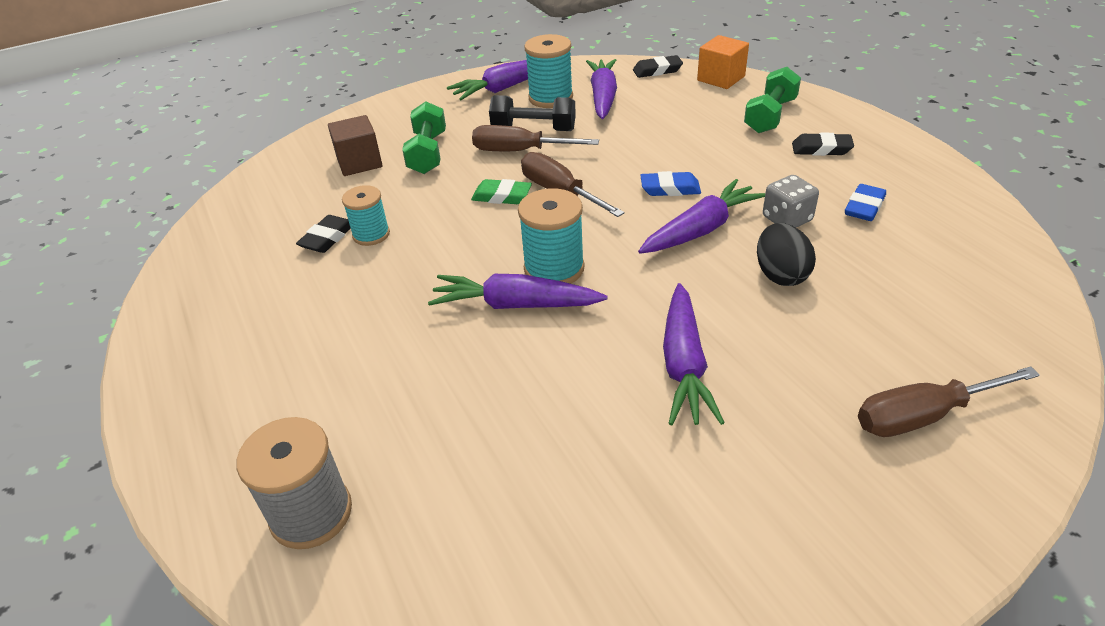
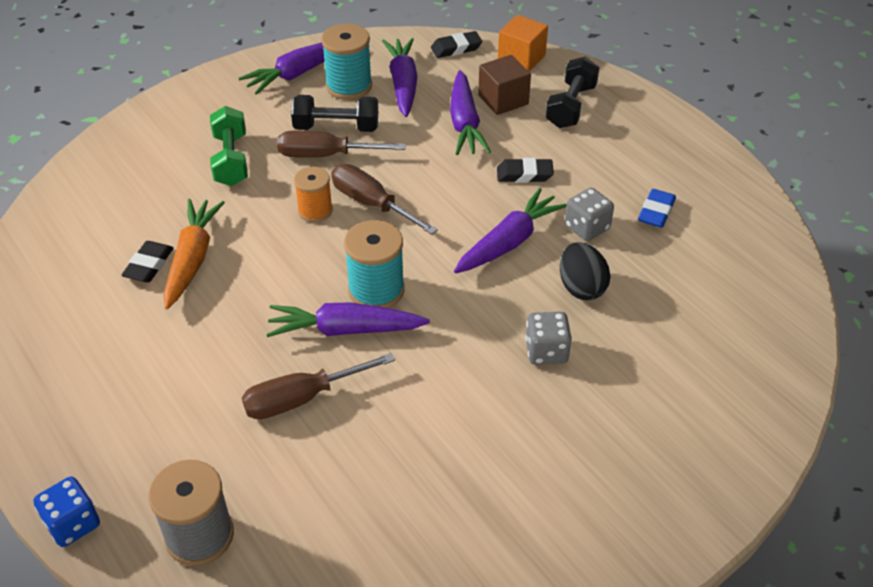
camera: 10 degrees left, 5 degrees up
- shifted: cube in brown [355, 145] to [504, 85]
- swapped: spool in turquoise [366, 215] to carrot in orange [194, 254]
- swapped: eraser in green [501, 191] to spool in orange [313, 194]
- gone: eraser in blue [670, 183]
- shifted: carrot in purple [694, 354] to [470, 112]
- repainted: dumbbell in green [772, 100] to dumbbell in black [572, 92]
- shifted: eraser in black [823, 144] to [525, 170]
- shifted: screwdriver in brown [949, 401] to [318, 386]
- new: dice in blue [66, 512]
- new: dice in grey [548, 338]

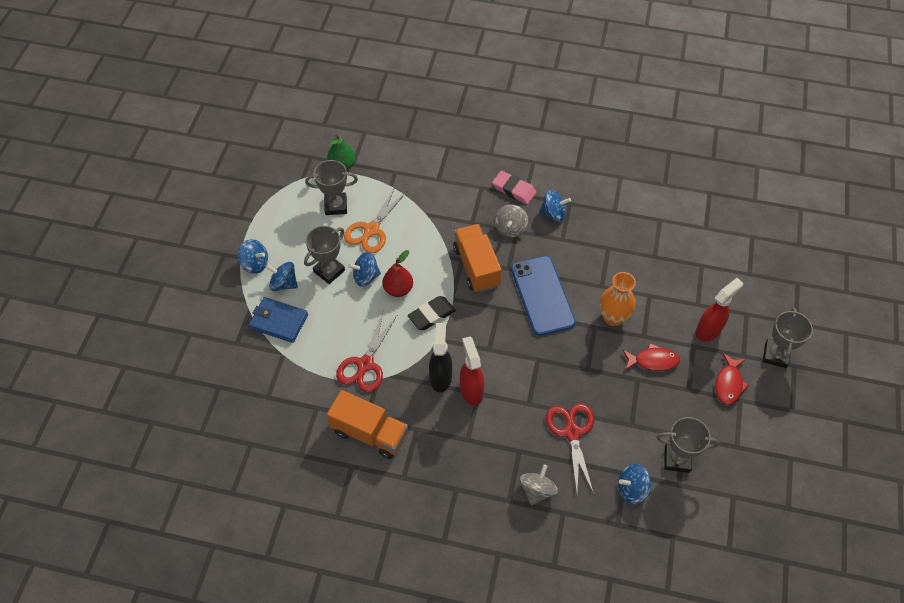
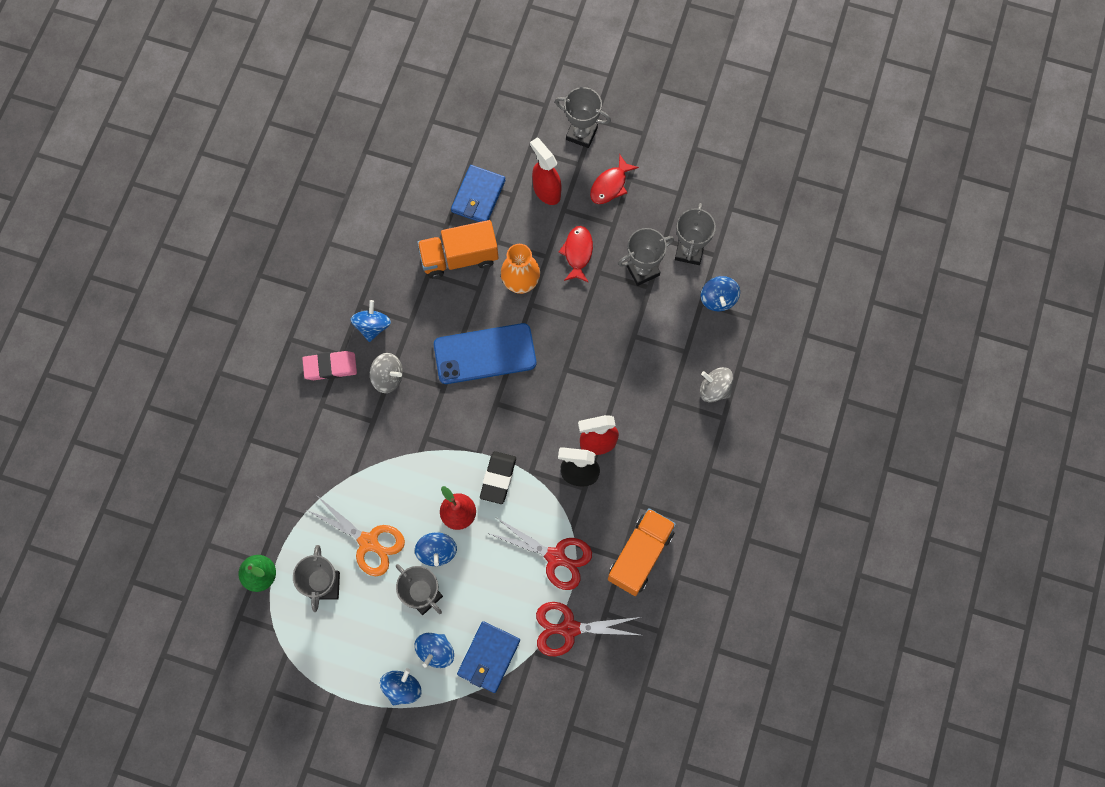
camera: 85 degrees left, 15 degrees up
- rotated: eraser in black [432, 313] = [498, 477] 45 degrees clockwise
- shifted: truck in orange [477, 258] to [458, 249]
- rotated: eraser in pink [514, 187] = [329, 365] 45 degrees clockwise
- shifted: scissors in red [570, 448] to [588, 629]
- rotated: fish in red [732, 379] = [614, 179] 105 degrees clockwise
- new: wallet in blue [478, 193]
- new: trophy in grey [646, 257]

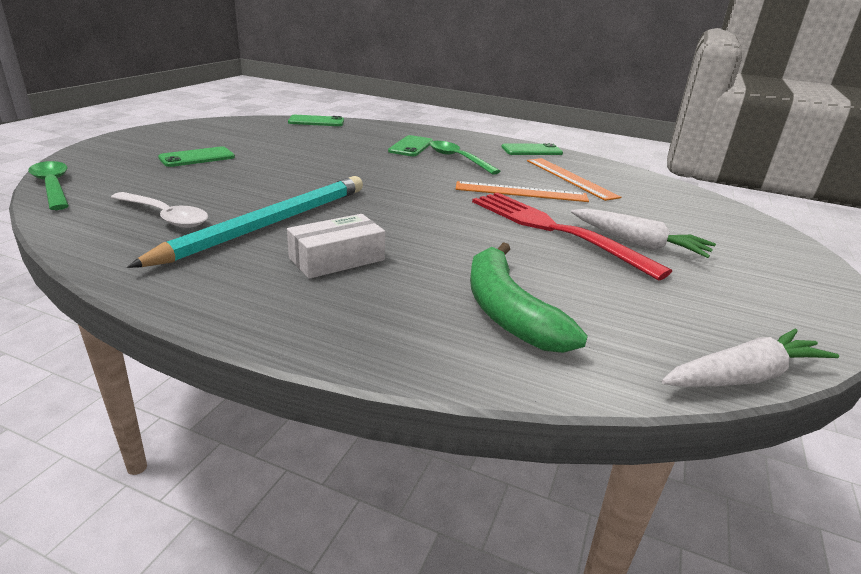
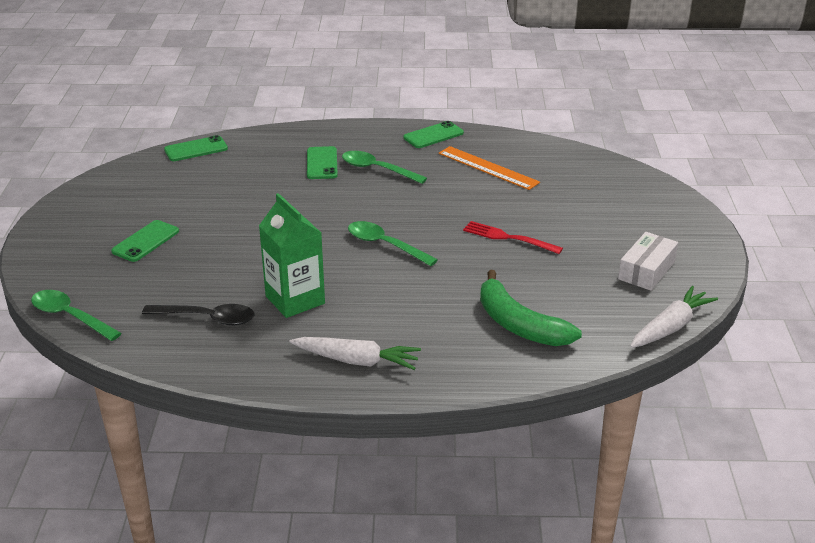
camera: 20 degrees left, 5 degrees up
- repainted: spoon in white [159, 210] to spoon in black [198, 314]
- swapped: pencil in turquoise [245, 222] to carton in green [292, 255]
- shifted: box in white [336, 246] to [648, 261]
- gone: ruler in orange [522, 191]
- scaled: fork in red [572, 236] = [513, 237] x0.56
- shifted: carrot in white [643, 233] to [355, 353]
- new: spoon in green [393, 243]

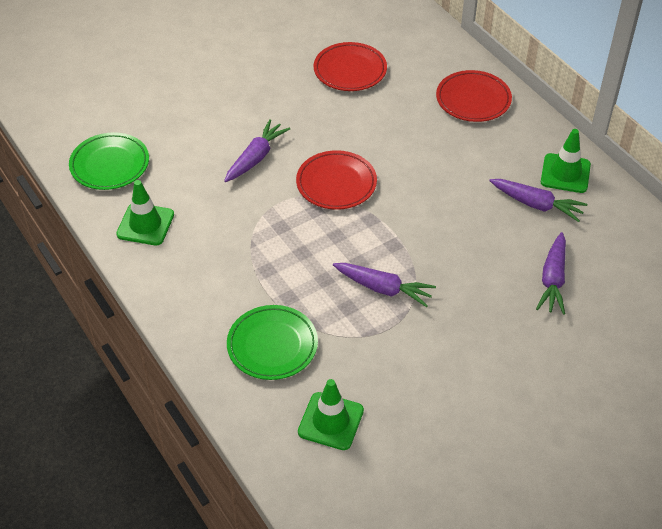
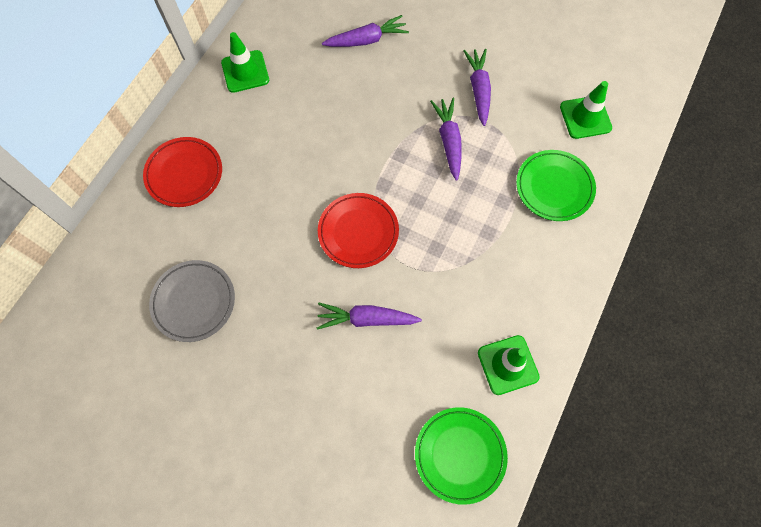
camera: 120 degrees left, 20 degrees up
- repainted: plate in red [350, 66] to plate in grey [192, 301]
- shifted: carrot in purple [538, 200] to [477, 87]

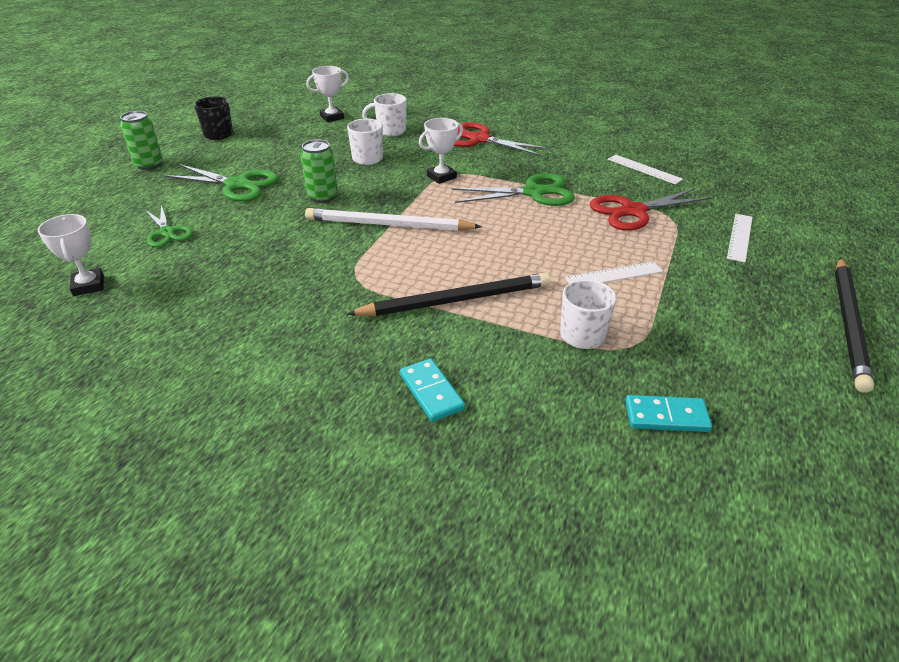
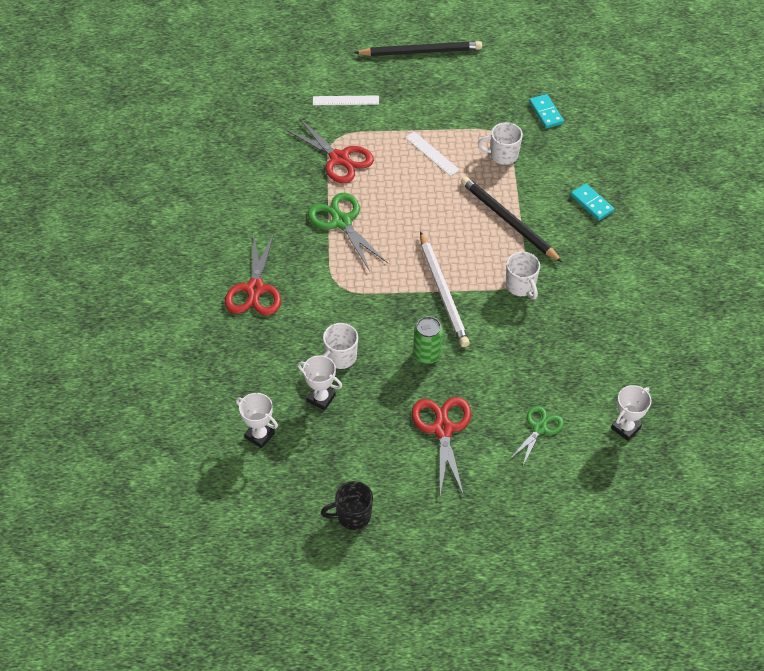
camera: 115 degrees left, 15 degrees up
- gone: can in green [141, 140]
- repainted: scissors in green [221, 183] to scissors in red [441, 446]
- shifted: mug in white [384, 114] to [523, 275]
- rotated: domino in turquoise [432, 390] = [592, 202] 75 degrees counterclockwise
- shifted: trophy in white [441, 151] to [319, 383]
- gone: ruler in white [645, 170]

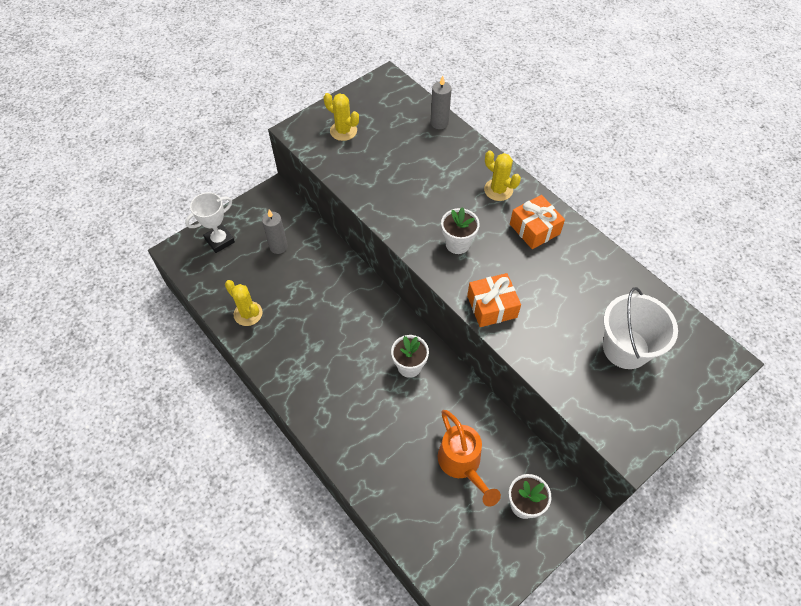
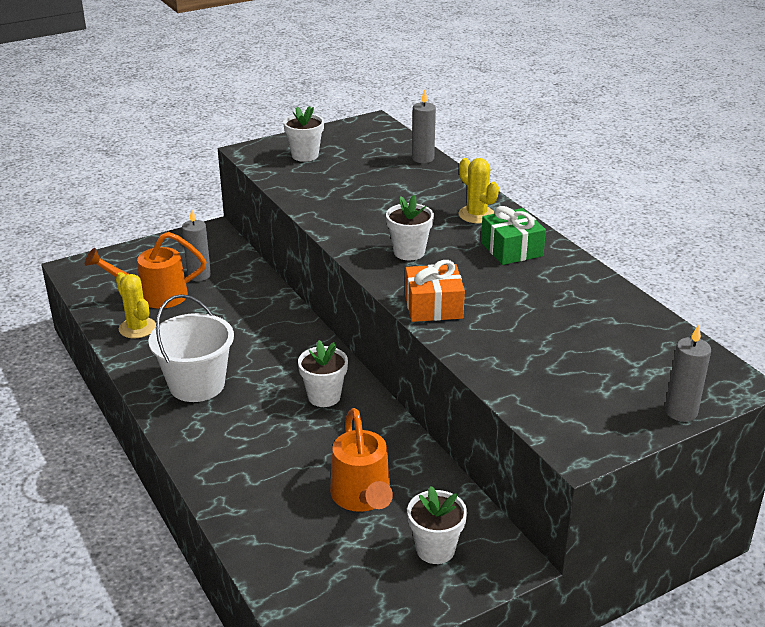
camera: 10 degrees right, 25 degrees down
- gone: trophy in white [210, 222]
- swapped: cactus in yellow [341, 117] to flower pot in white [303, 134]
- repainted: gift in orange [537, 222] to gift in green [513, 235]
- shifted: bucket in white [640, 328] to [191, 348]
- new: watering can in orange [145, 270]
- new: candle in grey [688, 373]

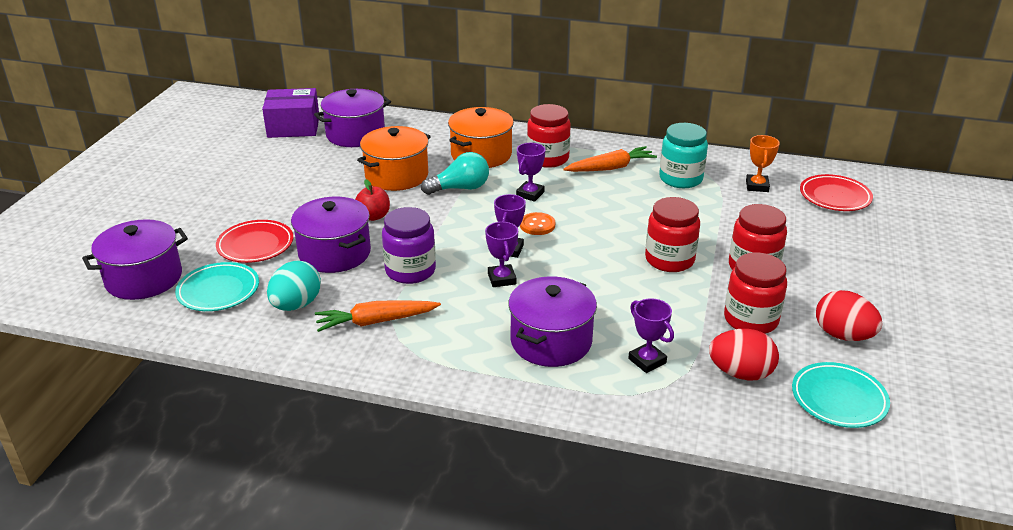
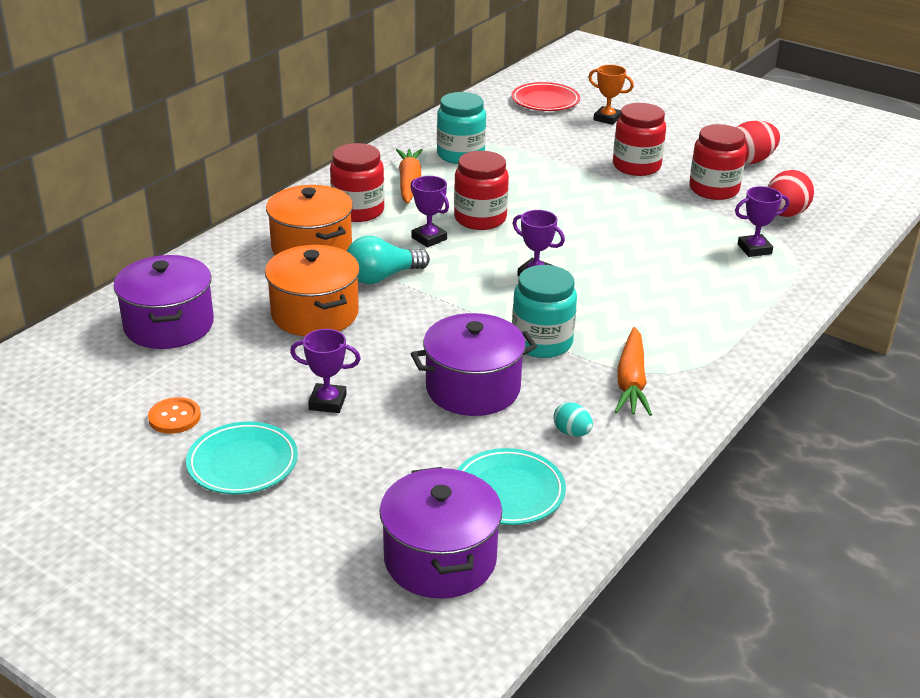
camera: 70 degrees left, 0 degrees up
- gone: plate in red [254, 241]
- gone: box in purple [290, 113]
- scaled: egg in turquoise [294, 286] = [573, 419] x0.55
- gone: apple in red [372, 200]
- repainted: jar in purple [409, 245] to jar in turquoise [544, 311]
- rotated: light bulb in turquoise [455, 173] = [388, 260] 120 degrees counterclockwise
- shifted: trophy in purple [501, 254] to [325, 371]
- gone: pot in purple [552, 321]
- shifted: button in orange [537, 223] to [174, 415]
- shifted: jar in red [672, 234] to [481, 190]
- shifted: trophy in orange [763, 163] to [611, 95]
- shifted: plate in turquoise [841, 395] to [242, 458]

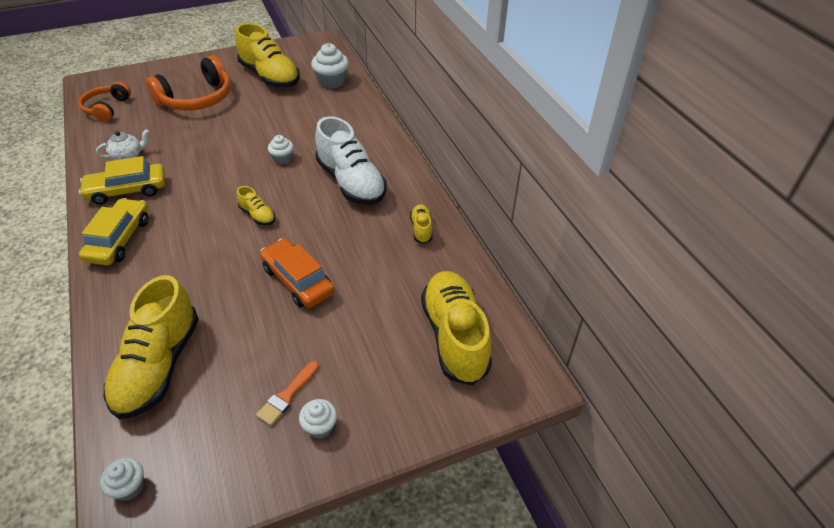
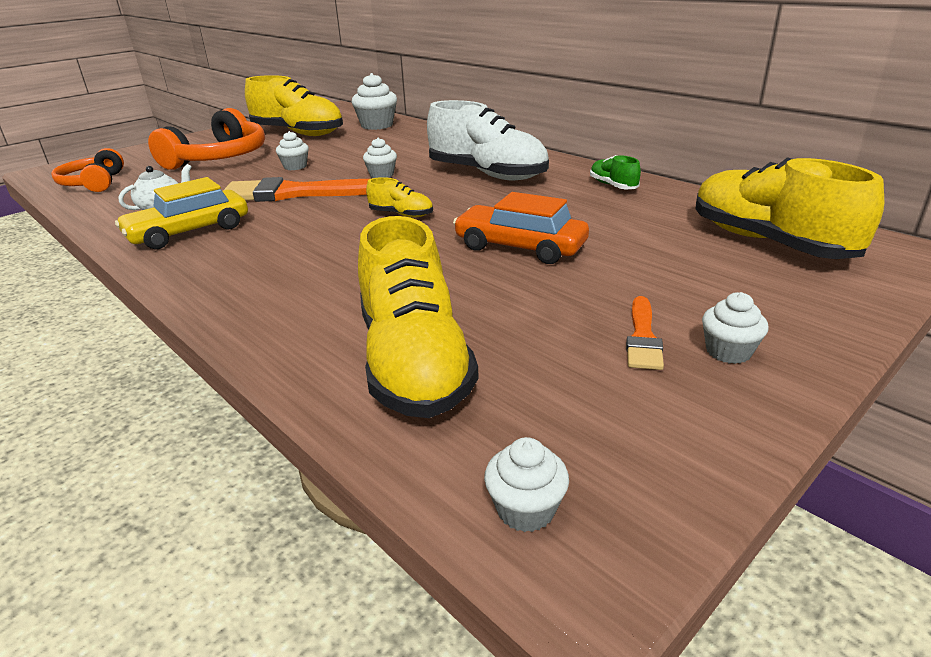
camera: 20 degrees left, 15 degrees down
- gone: car in yellow [114, 231]
- repainted: shoe in yellow [421, 224] to shoe in green [615, 172]
- new: brush in orange [296, 189]
- new: cupcake in white [292, 150]

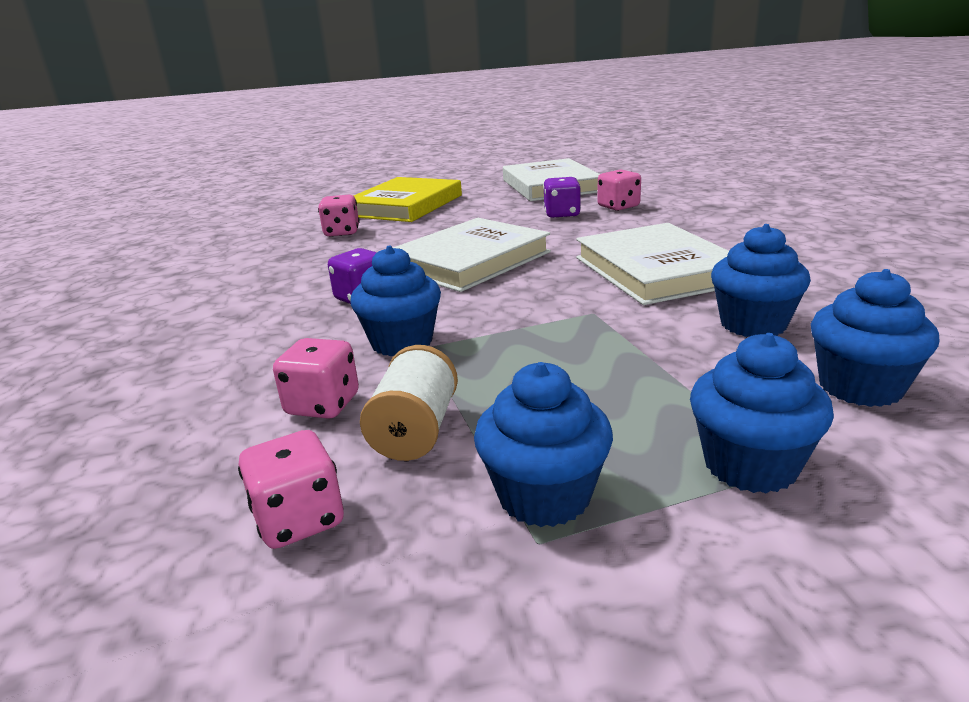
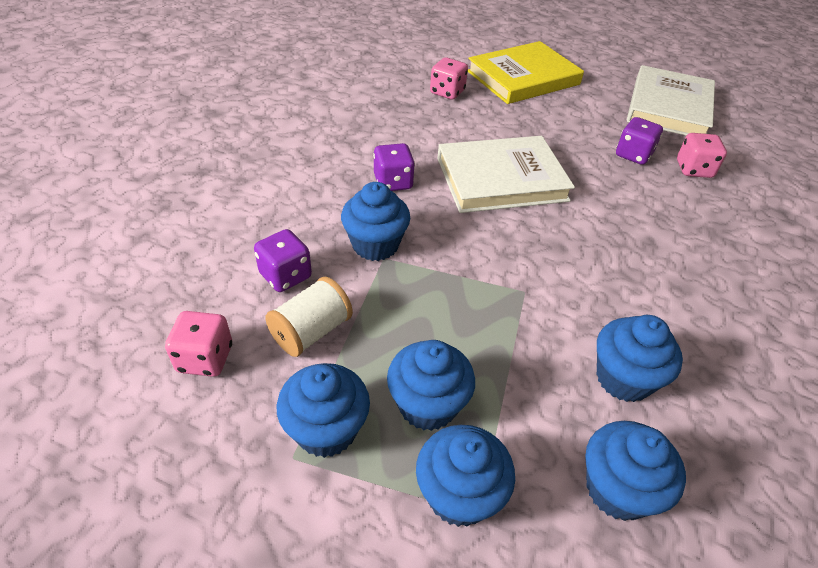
camera: 30 degrees right, 20 degrees up
- repainted: dice in pink [316, 378] to dice in purple [283, 260]
- gone: book in white [652, 264]
- new: cupcake in blue [431, 385]

